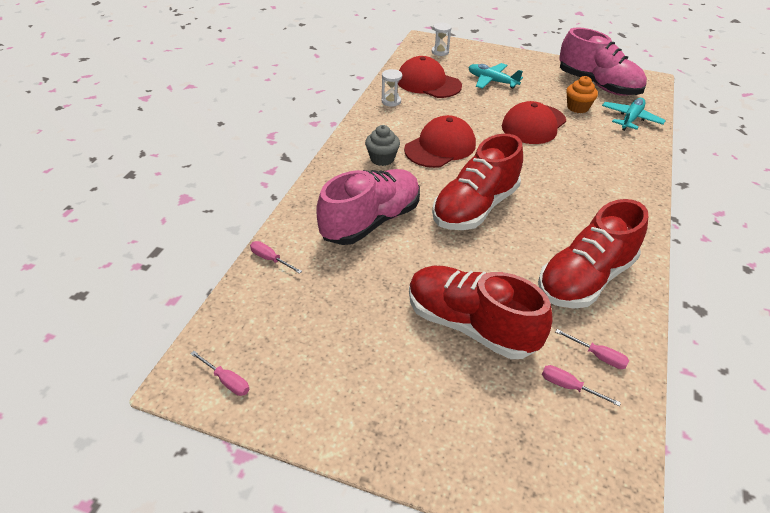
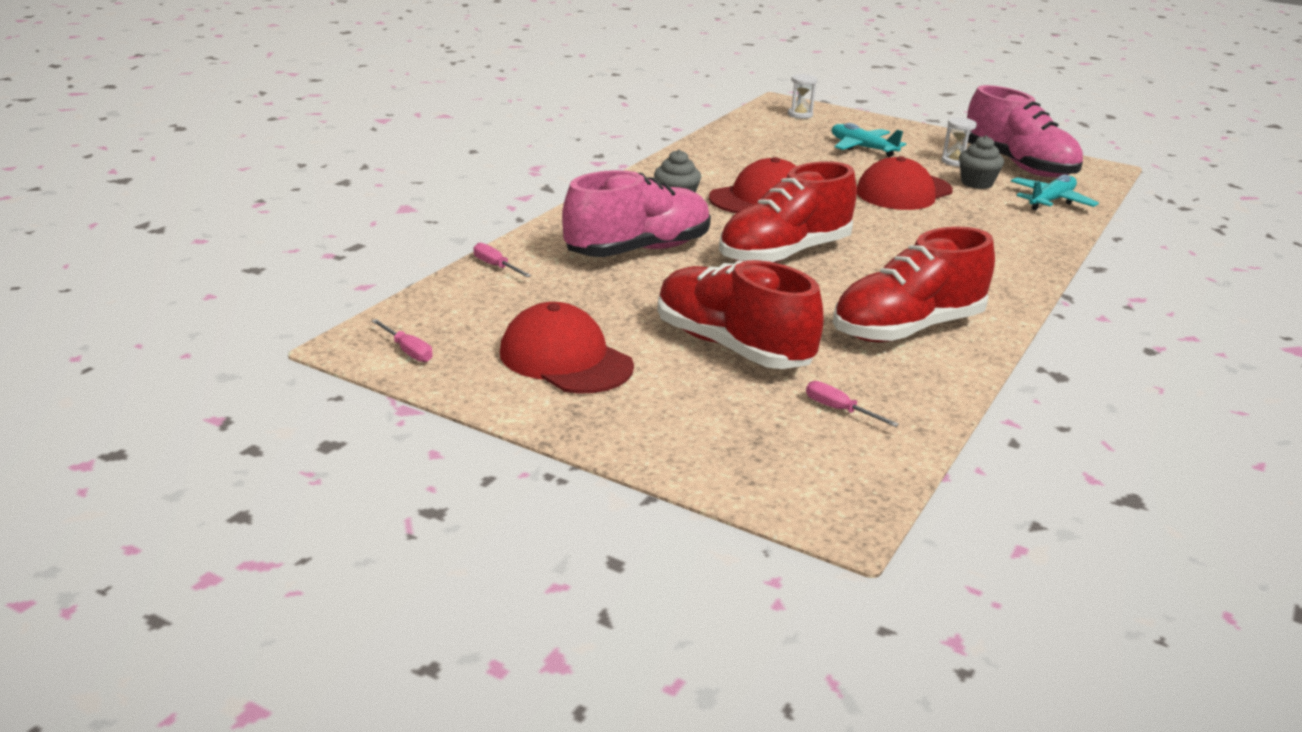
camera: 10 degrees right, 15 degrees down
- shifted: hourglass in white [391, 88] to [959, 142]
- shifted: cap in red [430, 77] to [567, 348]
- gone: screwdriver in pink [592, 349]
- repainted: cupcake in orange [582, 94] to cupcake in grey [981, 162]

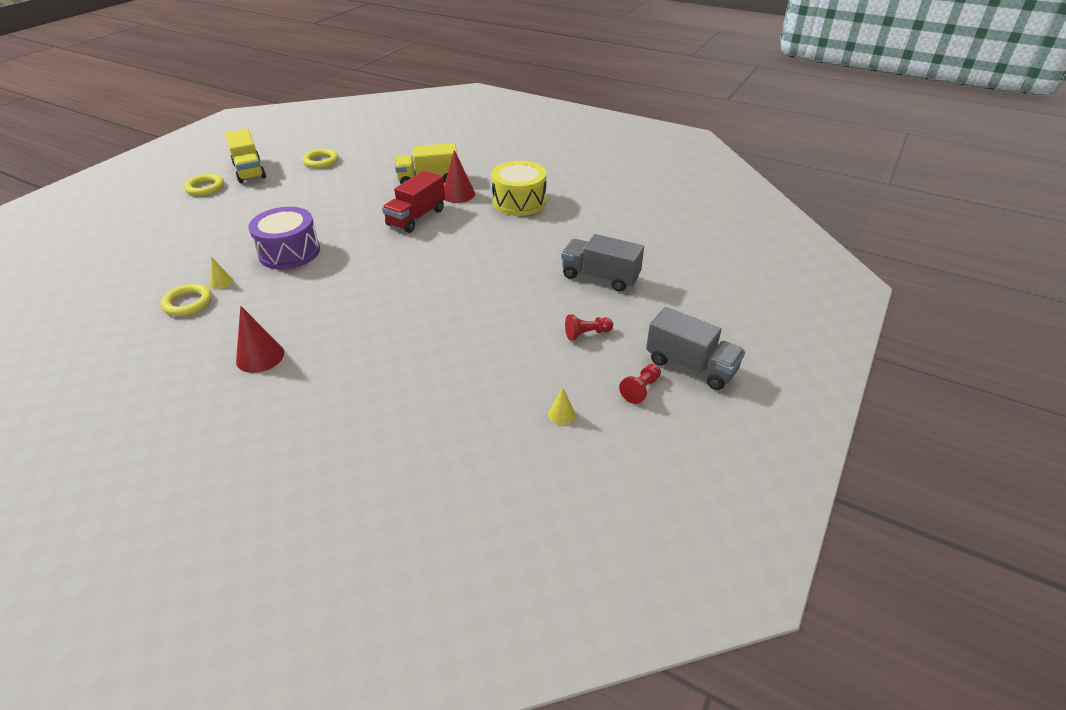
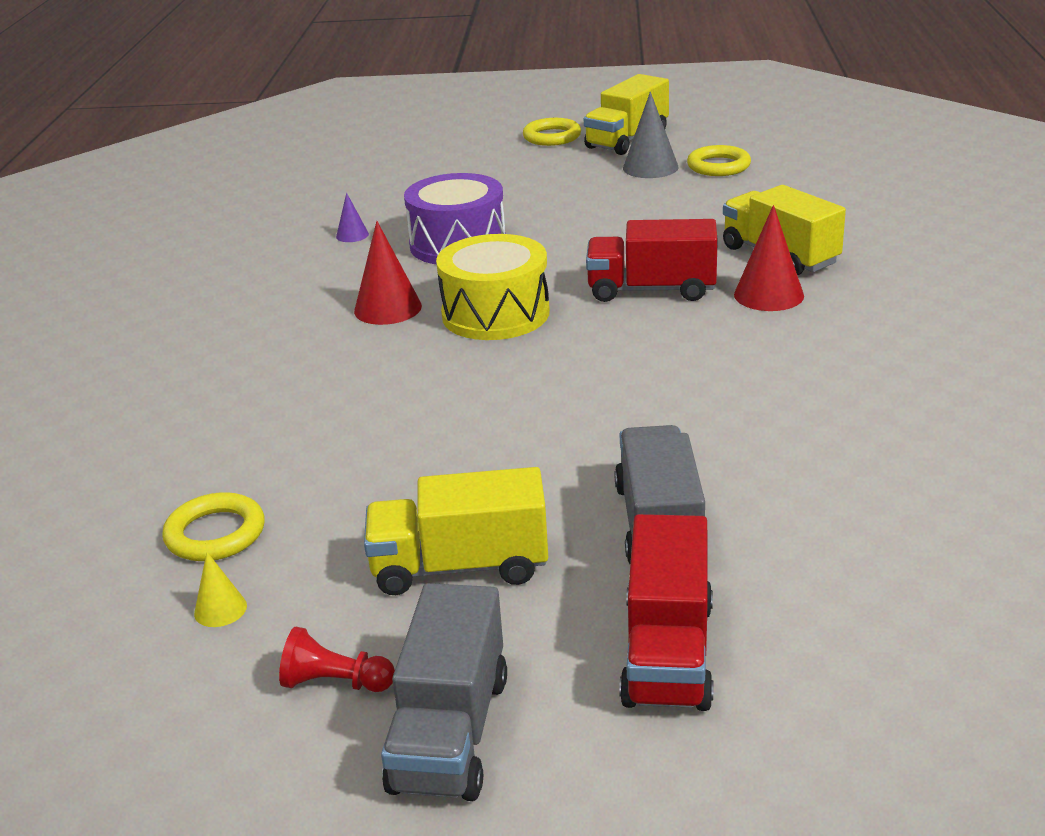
camera: 65 degrees right, 10 degrees down
- shifted: ring in yellow [186, 300] to [213, 526]
- repainted: cone in yellow [221, 273] to cone in purple [352, 217]
- shifted: cone in red [260, 339] to [388, 273]
- shifted: drum in yellow [519, 188] to [493, 287]
- swapped: pawn in red [589, 327] to truck in yellow [456, 531]
- new: truck in red [666, 612]
- new: cone in grey [651, 135]

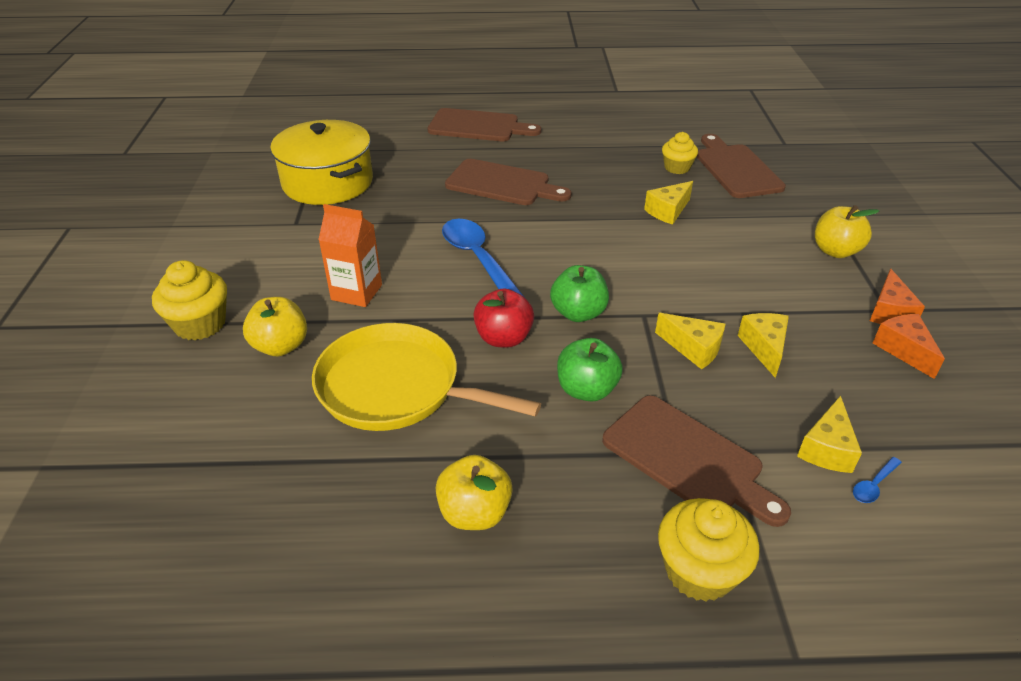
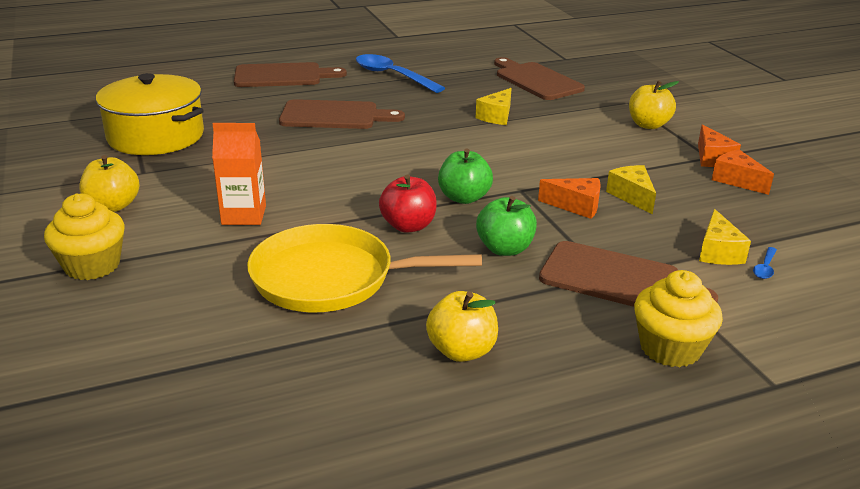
camera: 20 degrees left, 10 degrees down
- shifted: apple in yellow [275, 326] to [109, 183]
- shifted: spoon in blue [483, 258] to [400, 73]
- repainted: cheese in yellow [690, 341] to cheese in orange [569, 198]
- gone: cupcake in yellow [680, 153]

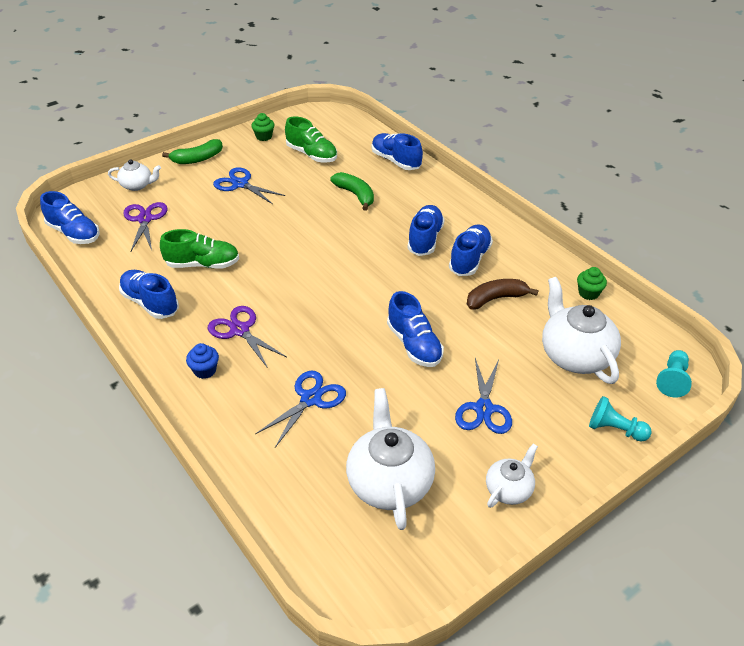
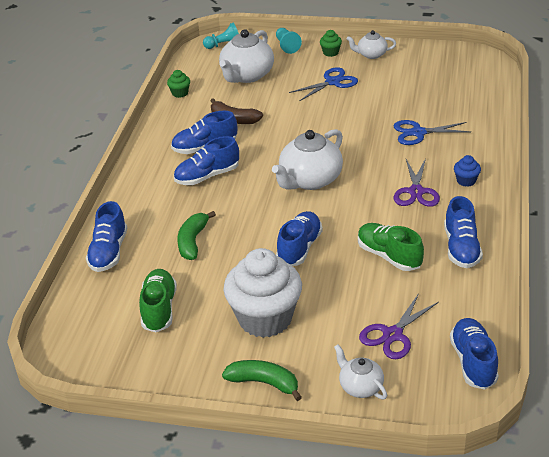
camera: 130 degrees left, 5 degrees down
- swapped: scissors in blue [249, 185] to cupcake in white [262, 293]
- shifted: cupcake in green [262, 127] to [331, 43]
- shifted: teapot in white [390, 459] to [307, 159]
- shifted: shoe in blue [415, 329] to [299, 238]

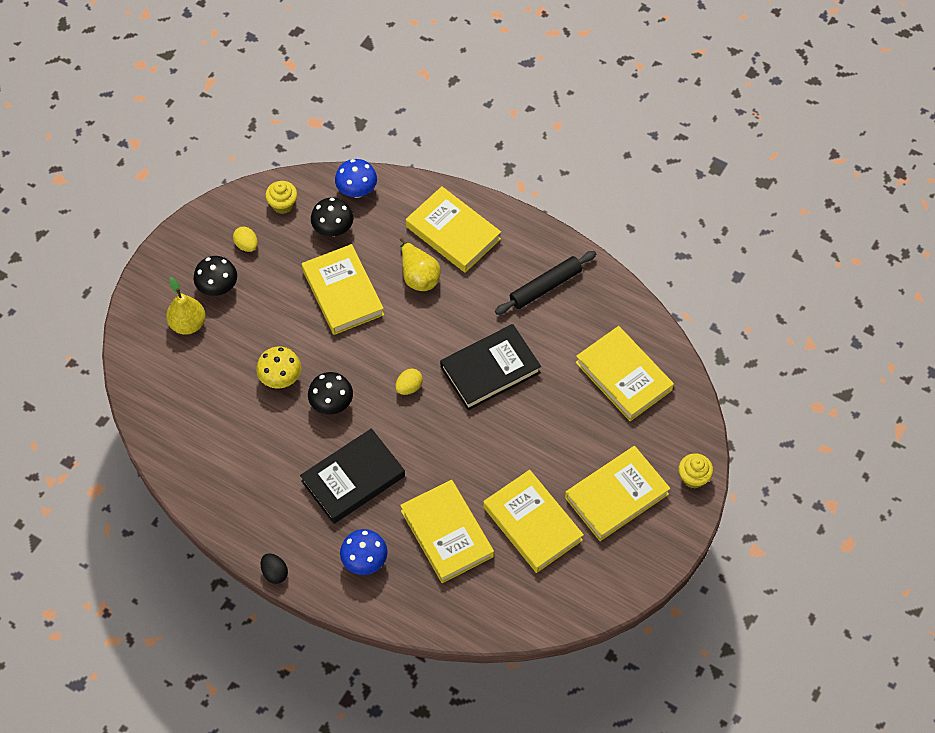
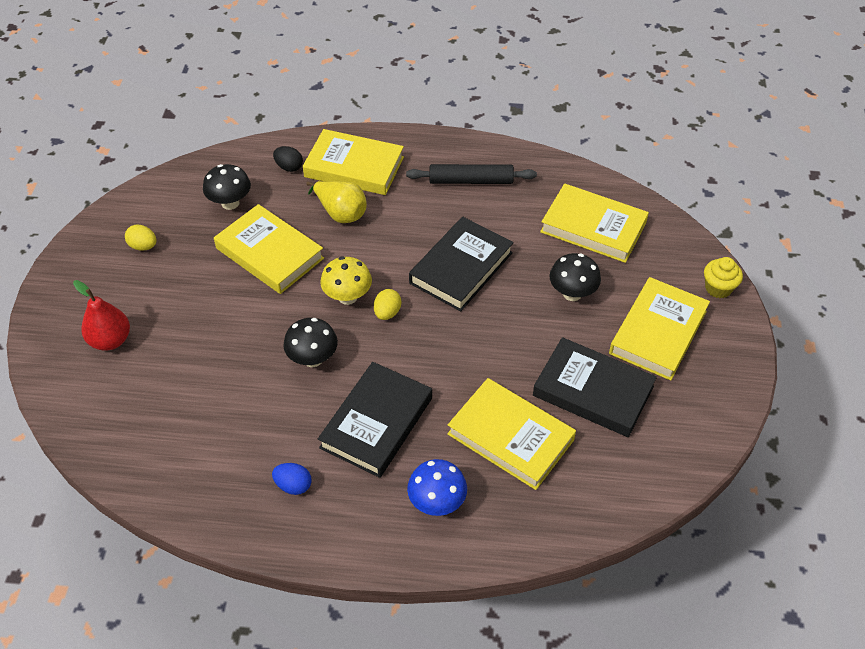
camera: 25 degrees left, 10 degrees down
- repainted: pear in yellow [186, 306] to pear in red [101, 315]
- shifted: mushroom in black [215, 276] to [575, 277]
- shifted: mushroom in yellow [278, 367] to [346, 280]
- shifted: egg in black [274, 568] to [288, 159]
- gone: cupcake in yellow [281, 197]
- gone: mushroom in blue [356, 178]
- repainted: book in yellow [533, 521] to book in black [595, 387]
- rotated: rolling pin in black [545, 283] = [471, 174] 60 degrees clockwise
- new: egg in blue [292, 479]

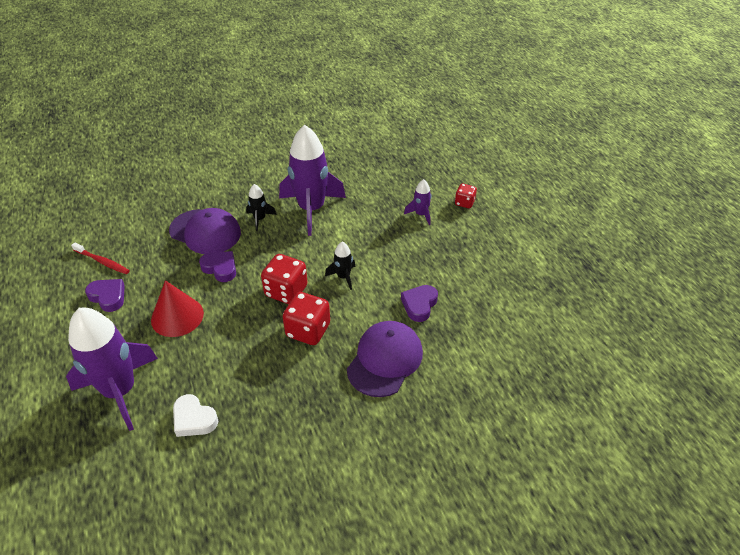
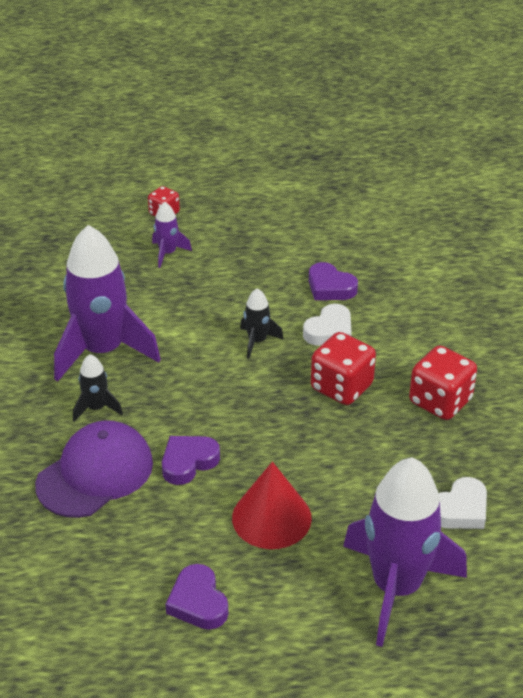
camera: 75 degrees left, 5 degrees down
- gone: toothbrush in red [100, 258]
- rotated: heart in purple [105, 295] = [196, 597] 75 degrees counterclockwise
- shifted: dice in red [284, 279] to [443, 383]
- gone: cap in purple [385, 359]
- new: heart in white [327, 325]

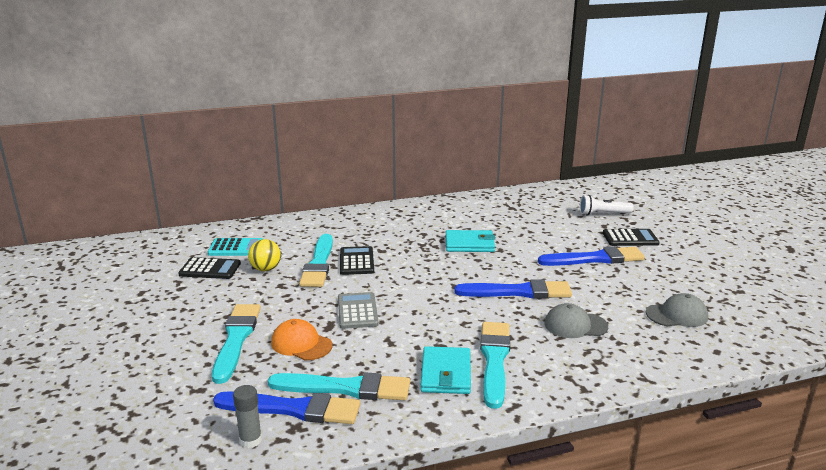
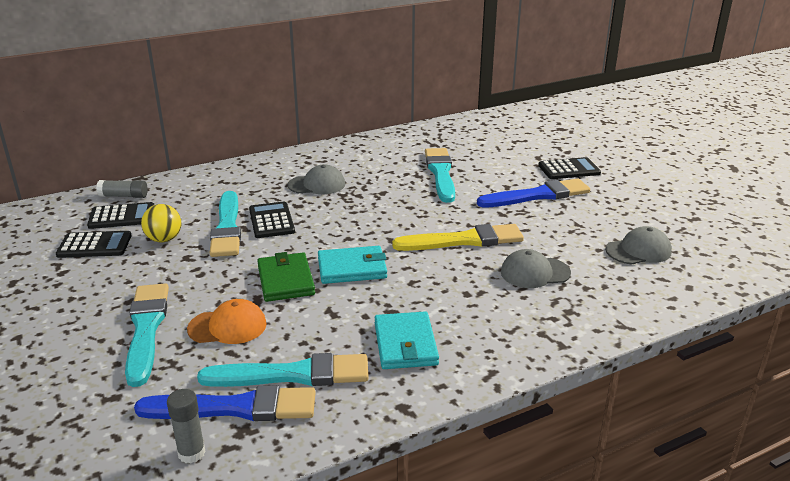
camera: 10 degrees left, 5 degrees up
- repainted: calculator in turquoise [235, 247] to calculator in black [120, 215]
- rotated: cap in orange [301, 339] = [227, 321] 150 degrees clockwise
- swapped: calculator in grey [358, 310] to wallet in green [286, 277]
- shifted: wallet in turquoise [470, 241] to [352, 265]
- repainted: brush in blue [513, 289] to brush in yellow [458, 237]
- shifted: brush in turquoise [495, 365] to [440, 175]
- gone: flashlight in white [607, 205]
- new: glue stick in grey [122, 189]
- new: cap in grey [316, 179]

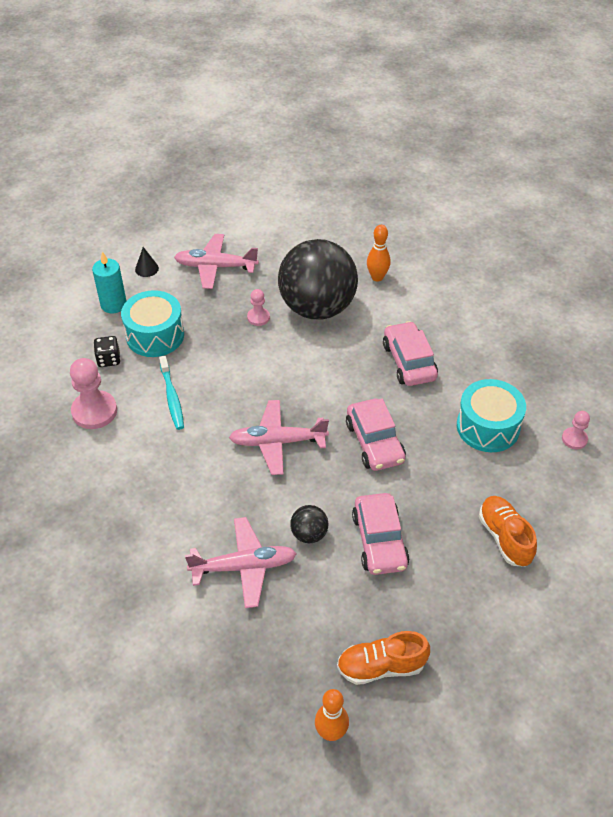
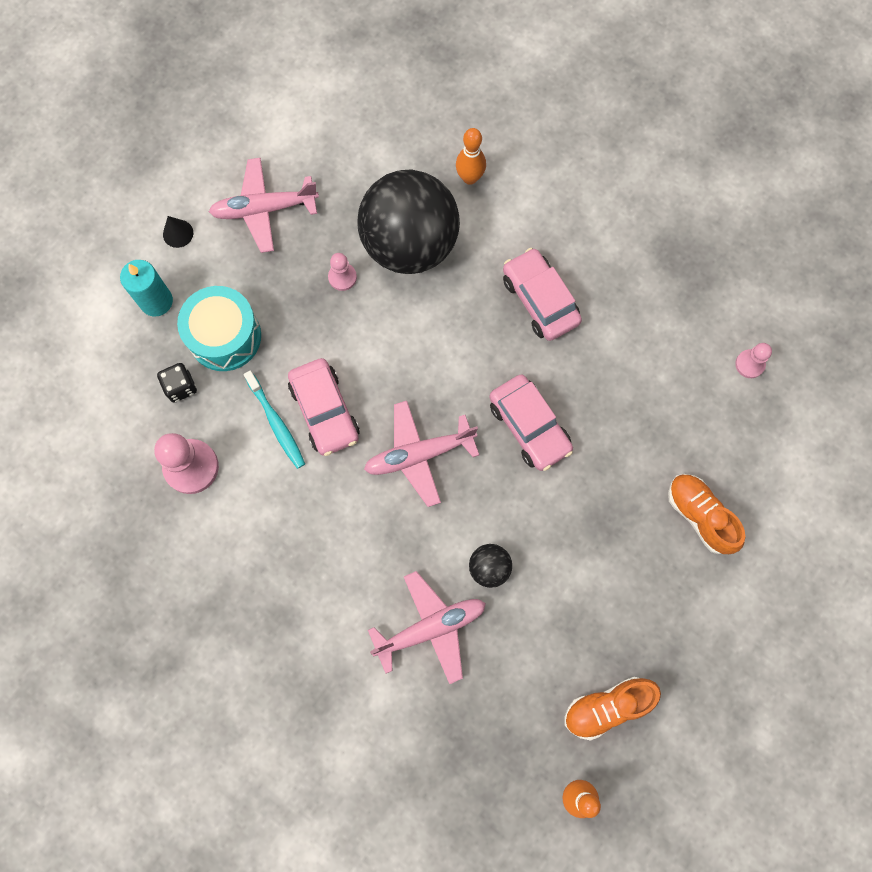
camera: 15 degrees left, 25 degrees up
- shifted: car in pink [381, 534] to [324, 407]
- gone: drum in turquoise [491, 415]

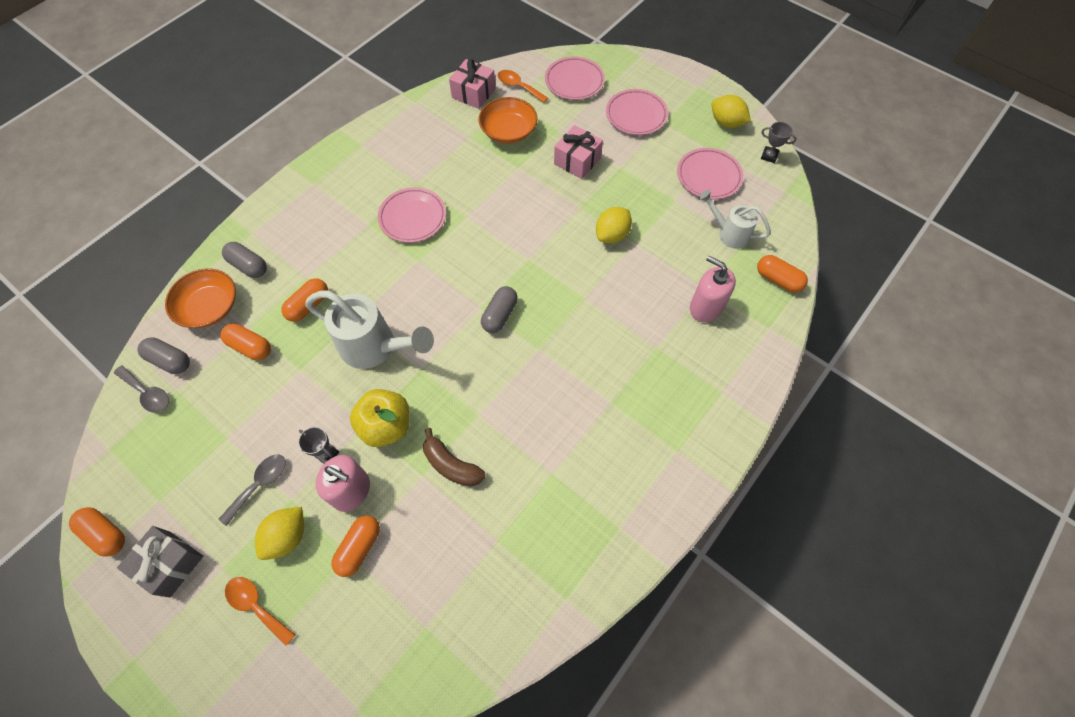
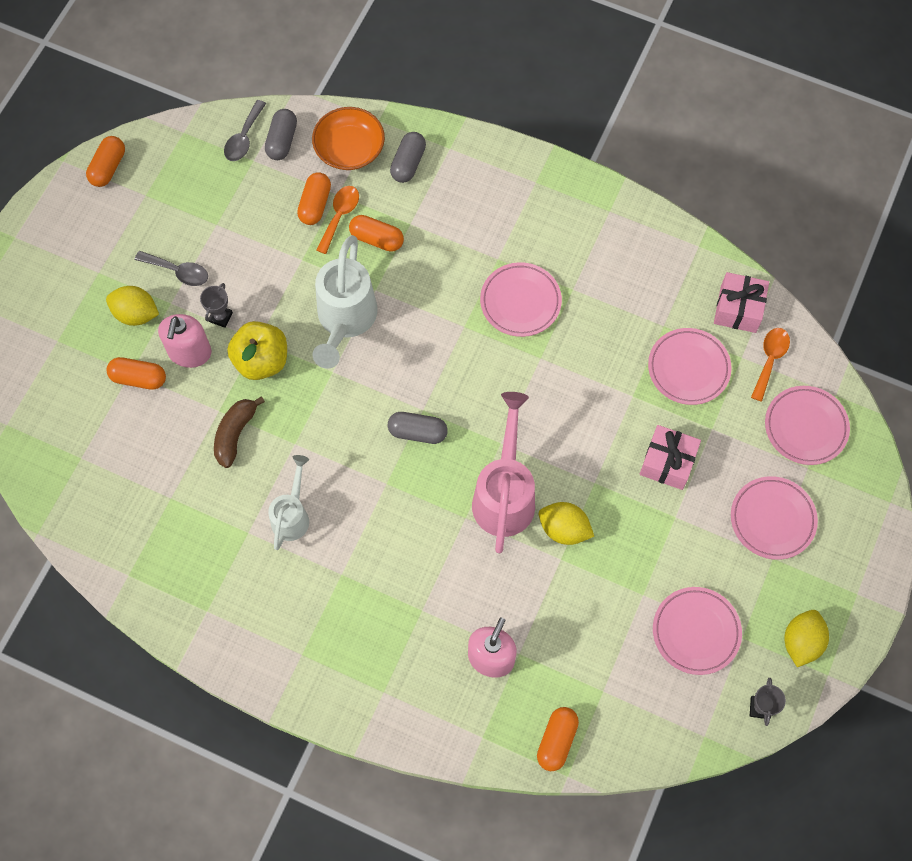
camera: 75 degrees right, 5 degrees up
- gone: gift in grey [160, 562]
- shifted: spoon in orange [260, 611] to [337, 220]
- swapped: bowl in orange [508, 120] to plate in pink [690, 366]
- shifted: watering can in white [735, 219] to [288, 502]
- new: watering can in pink [503, 472]

